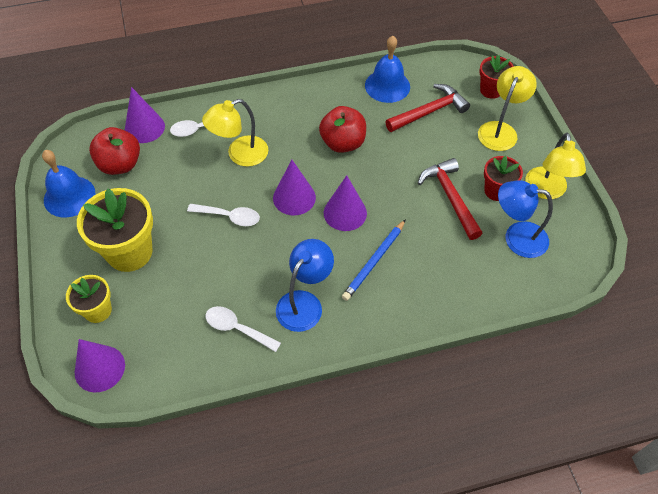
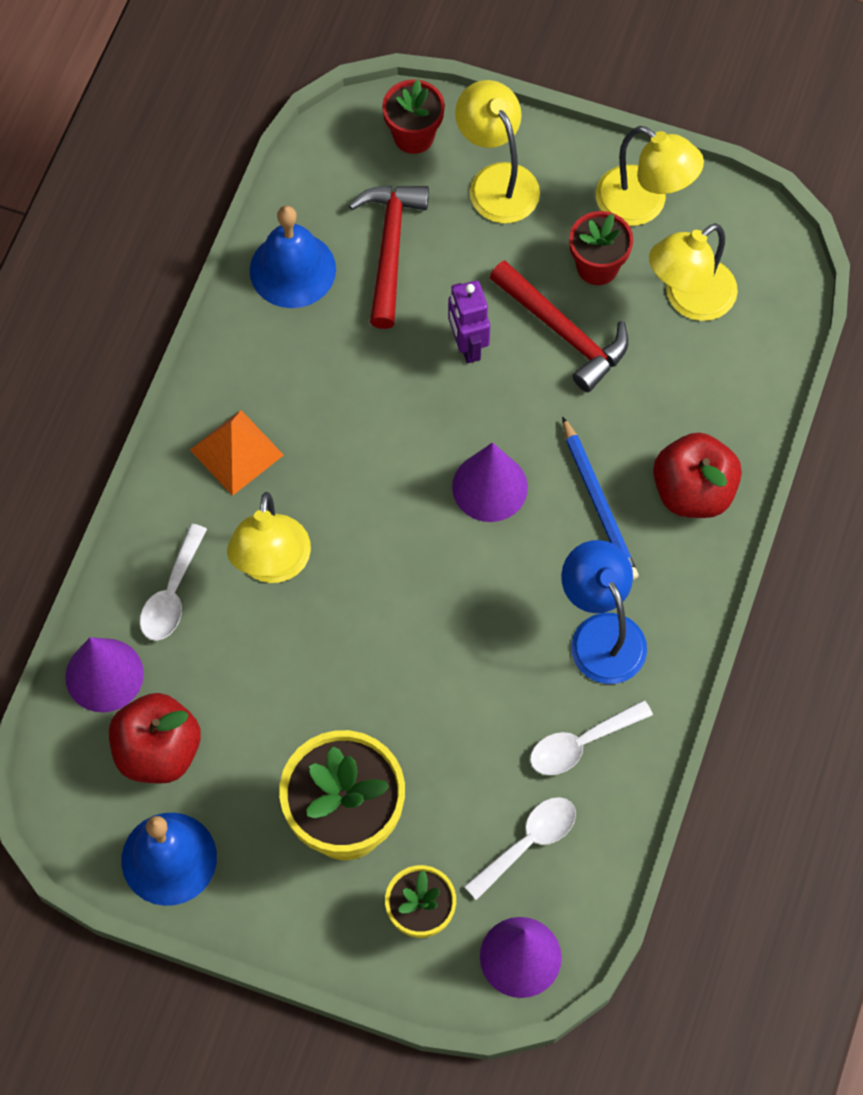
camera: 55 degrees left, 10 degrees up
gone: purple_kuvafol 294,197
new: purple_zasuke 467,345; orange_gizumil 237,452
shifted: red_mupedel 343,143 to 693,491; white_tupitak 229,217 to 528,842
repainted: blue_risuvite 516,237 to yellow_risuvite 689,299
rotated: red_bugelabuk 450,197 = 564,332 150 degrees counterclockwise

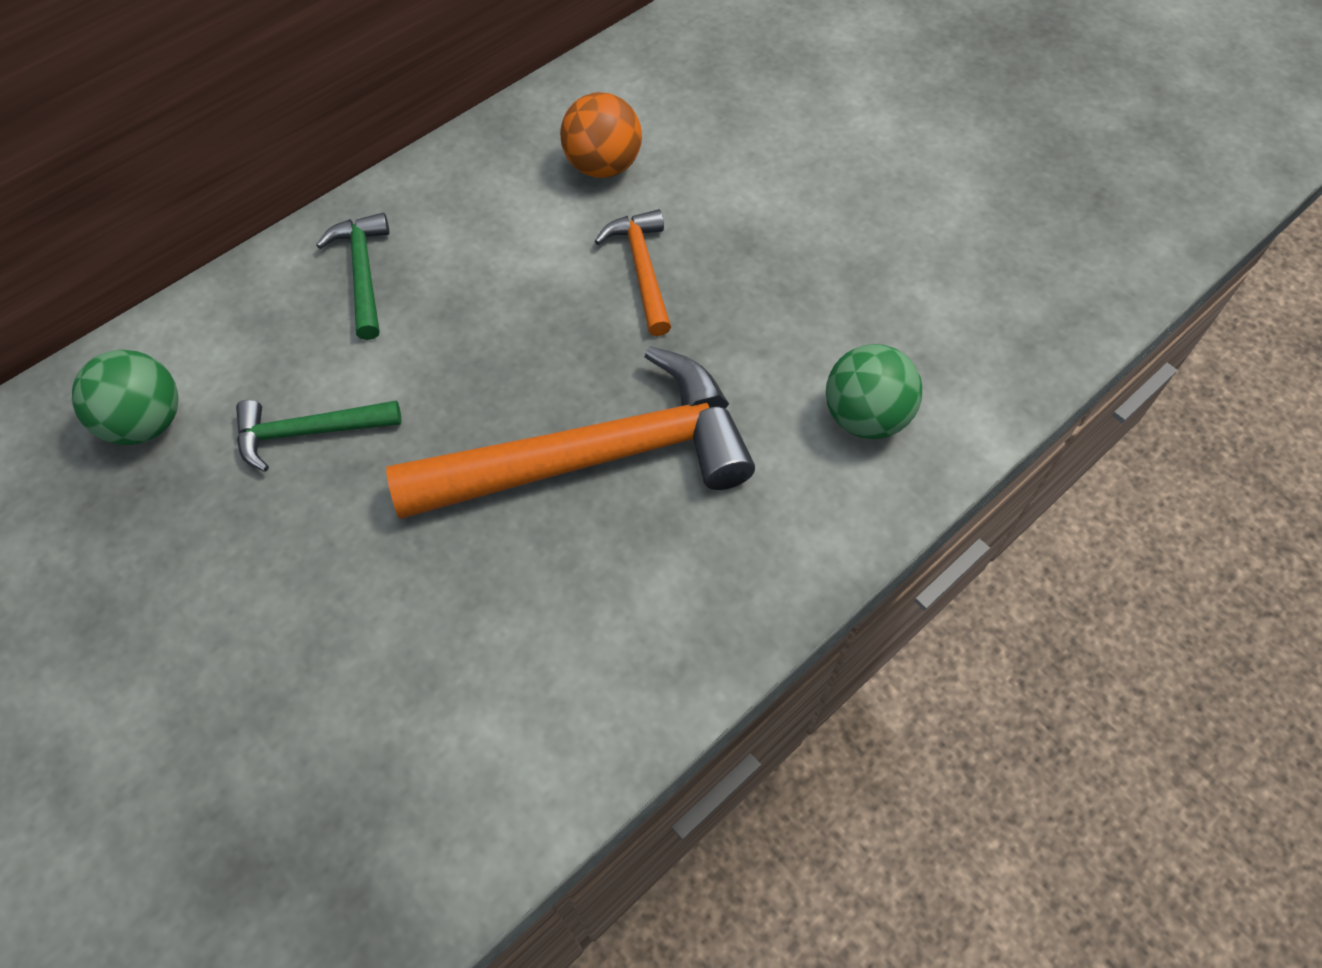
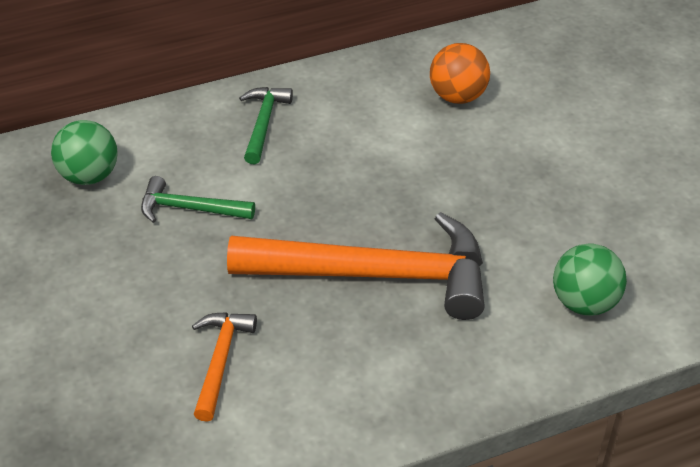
camera: 20 degrees right, 15 degrees down
shifted: orange_bugelabuk 642,270 to 220,361

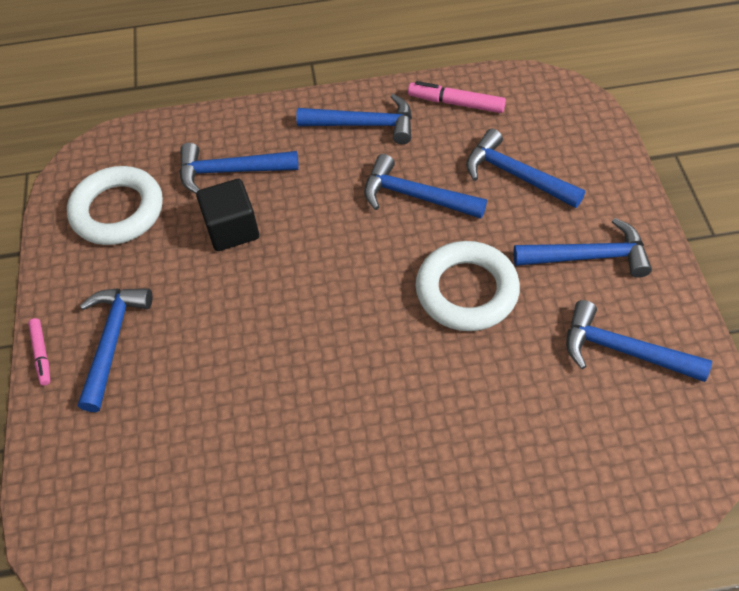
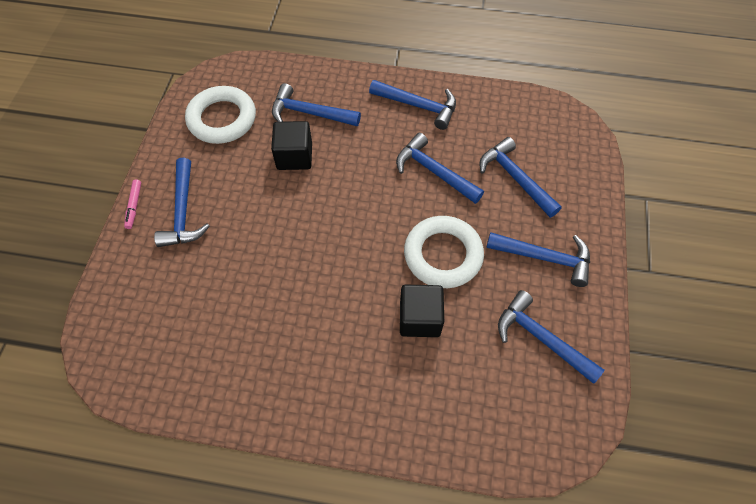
camera: 15 degrees right, 5 degrees up
gone: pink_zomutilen 456,103
new: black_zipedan 420,318
rotated: blue_bugelabuk 112,341 = 183,212 150 degrees clockwise

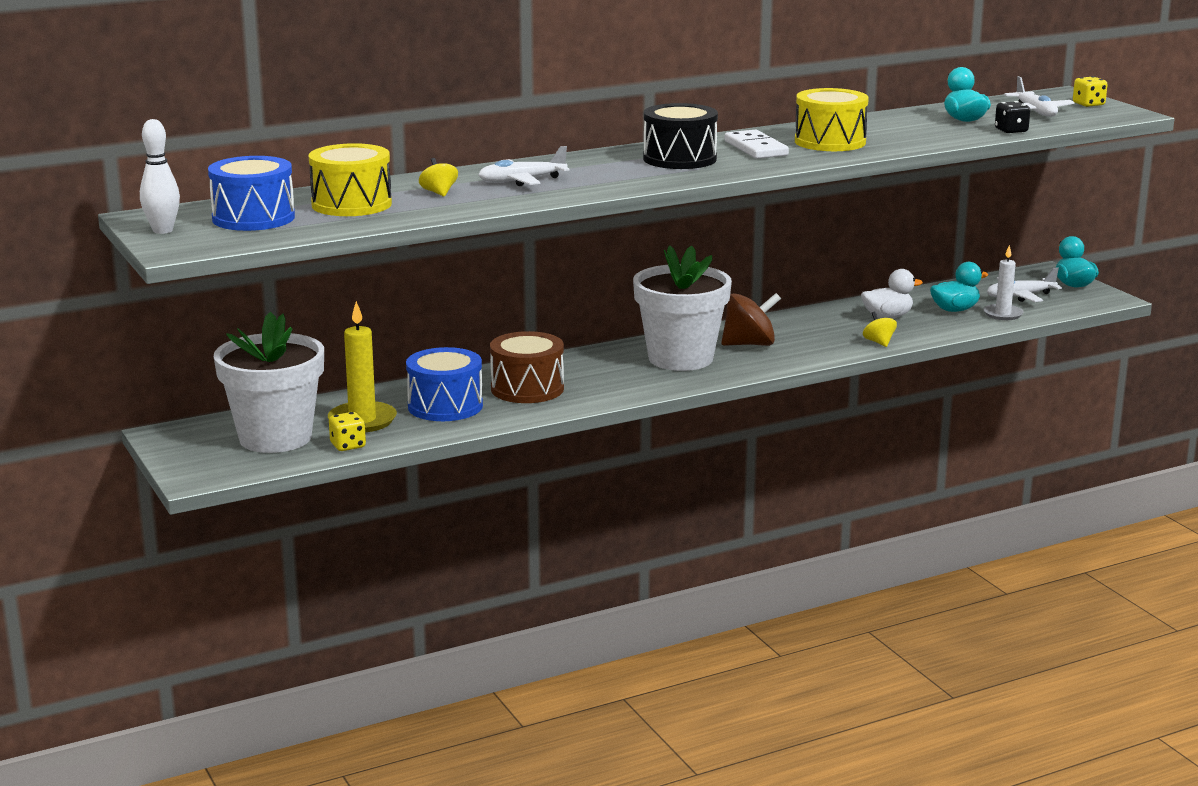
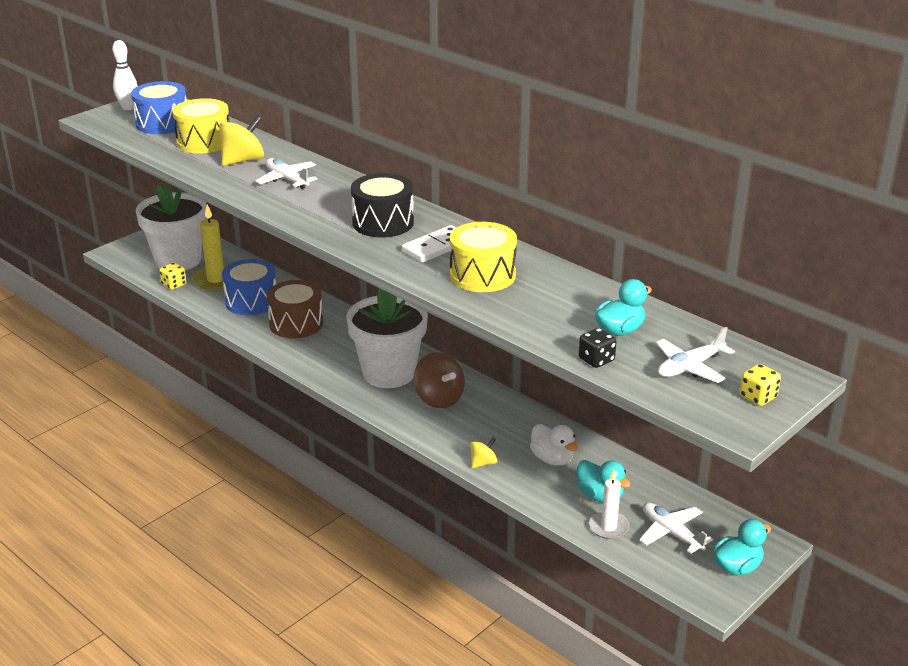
camera: 70 degrees right, 10 degrees up
scaled: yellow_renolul 439,193 = 243,160 x1.83

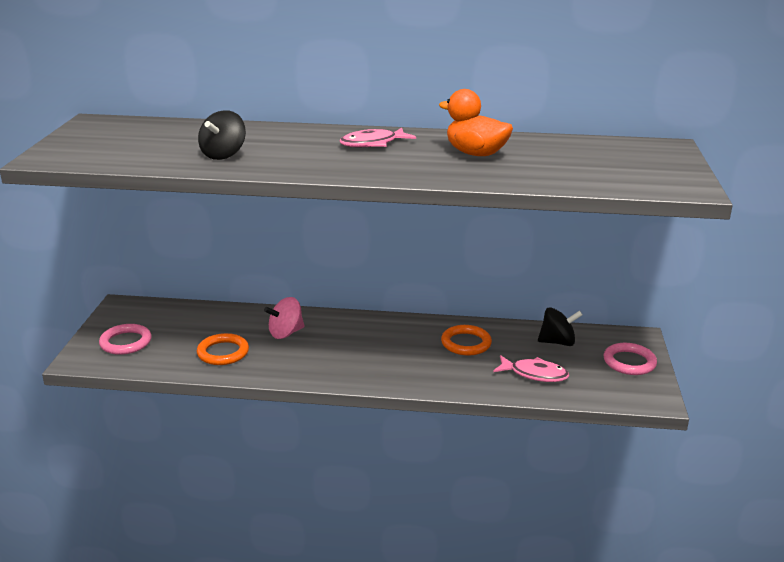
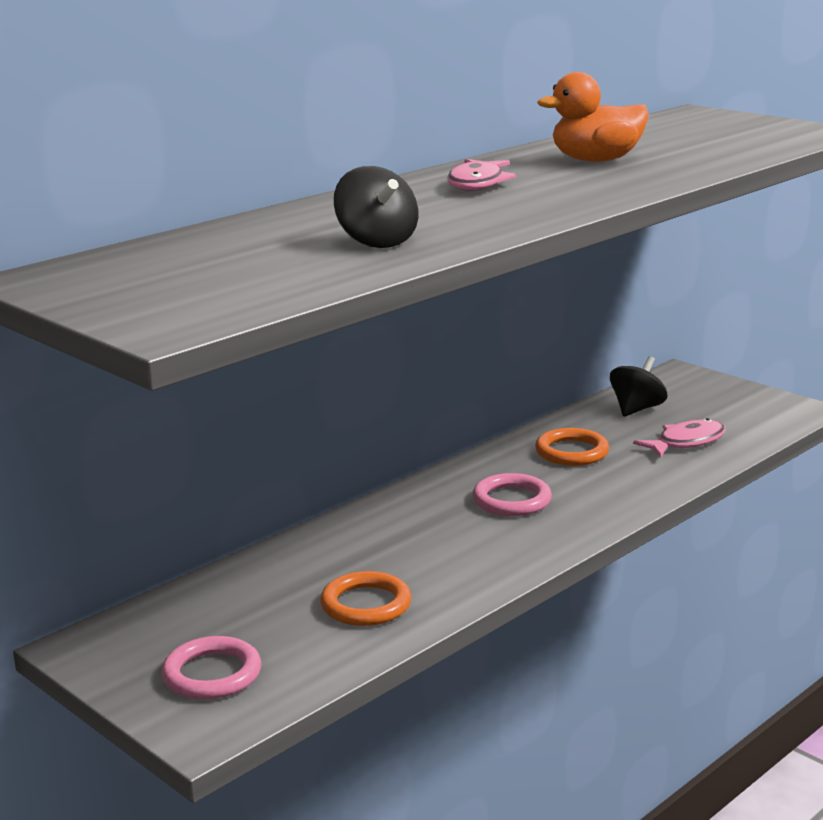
camera: 50 degrees left, 5 degrees down
gone: pink_renolul 286,333
shifted: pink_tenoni 629,362 to 512,500

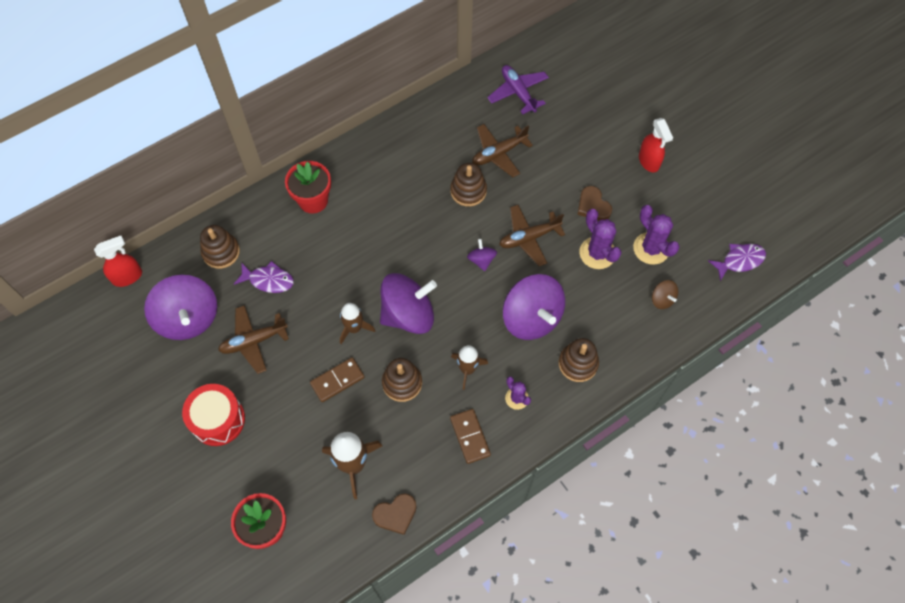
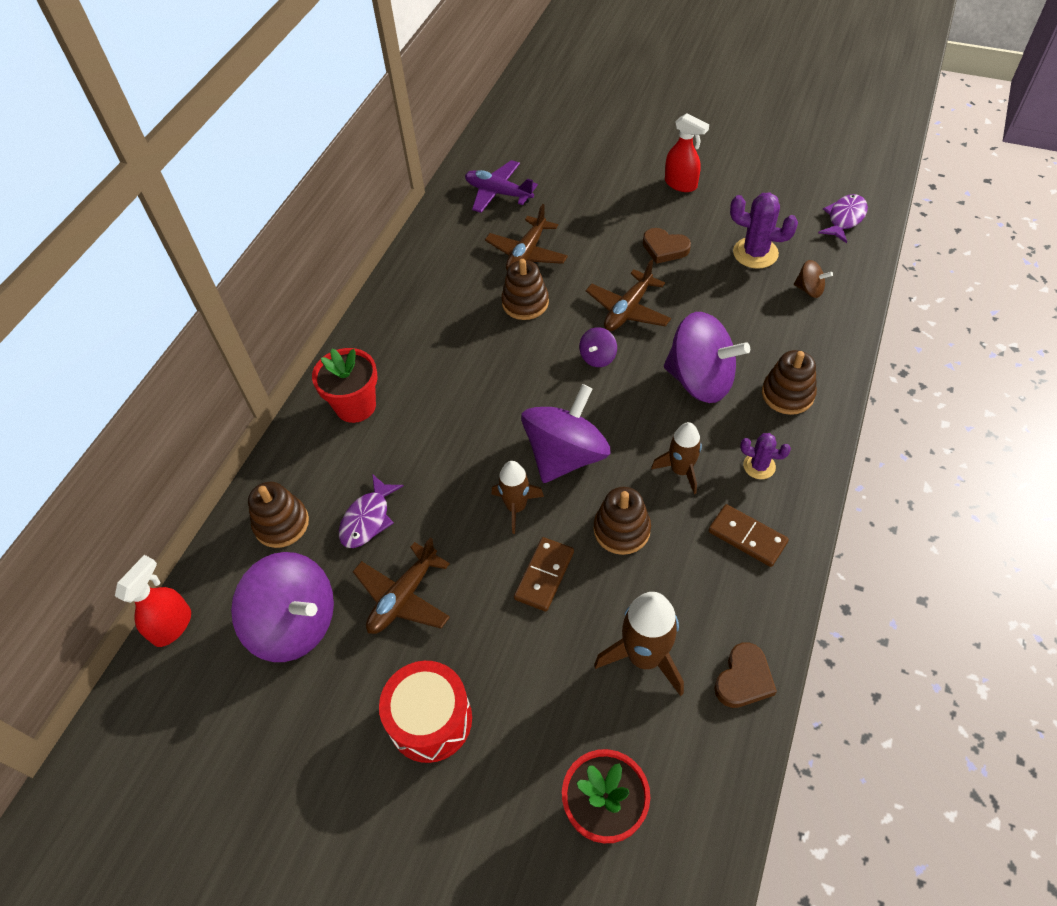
camera: 30 degrees left, 10 degrees down
gone: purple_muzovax 597,253
rotated: purple_renolul 481,260 = 598,357 105 degrees counterclockwise; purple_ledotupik 268,280 = 368,519 135 degrees clockwise

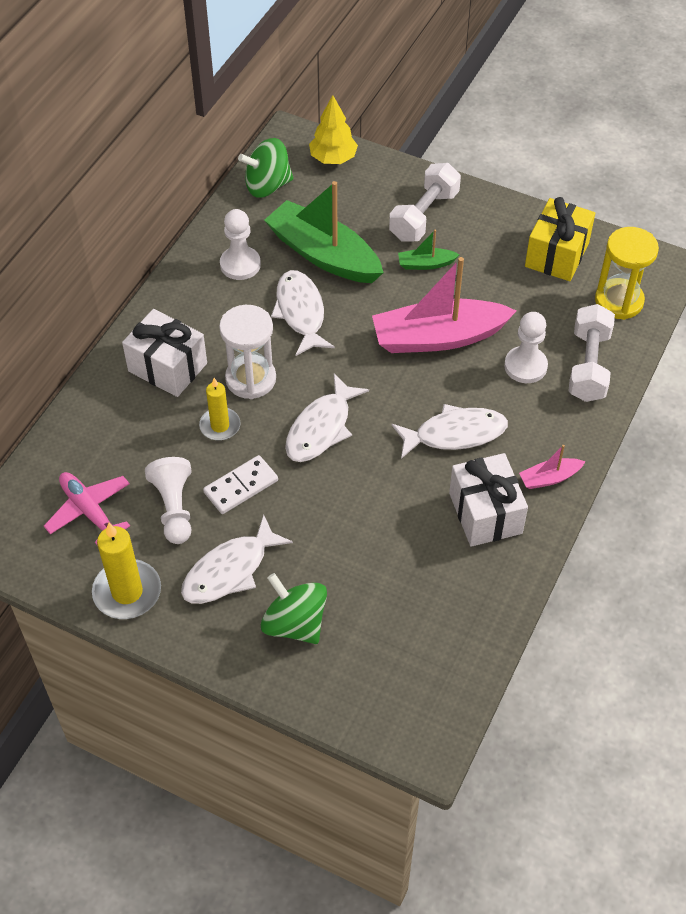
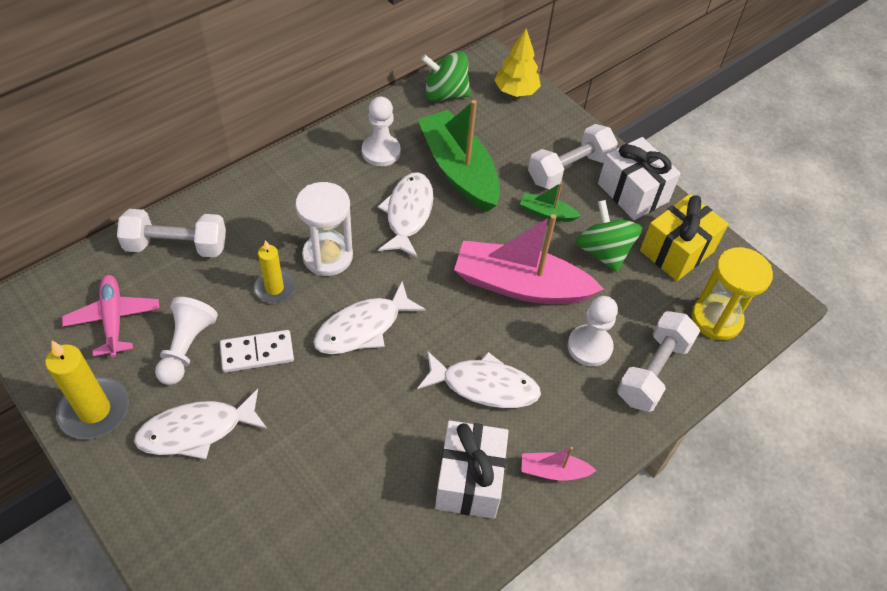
camera: 20 degrees right, 0 degrees up
new: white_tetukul 176,246
shifted: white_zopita 167,367 to 633,192; green_renolul 295,623 to 603,252

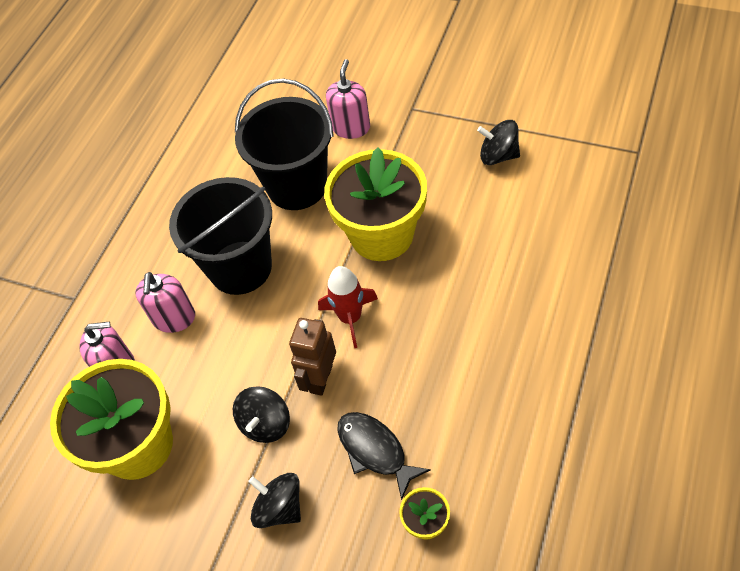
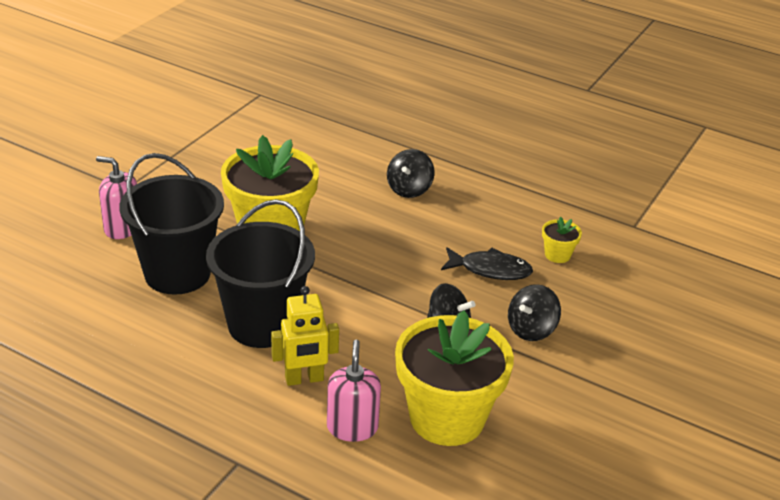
camera: 90 degrees left, 20 degrees down
gone: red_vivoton 350,318; brown_zasuke 320,378
shifted: black_renolul 498,155 to 409,189
swapped: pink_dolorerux 174,318 to yellow_zasuke 304,379
rotated: black_ledotupik 375,450 = 490,270 135 degrees counterclockwise

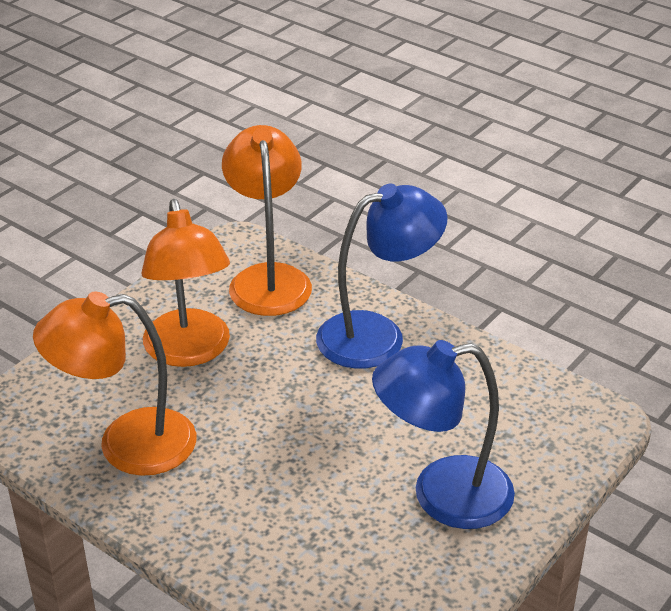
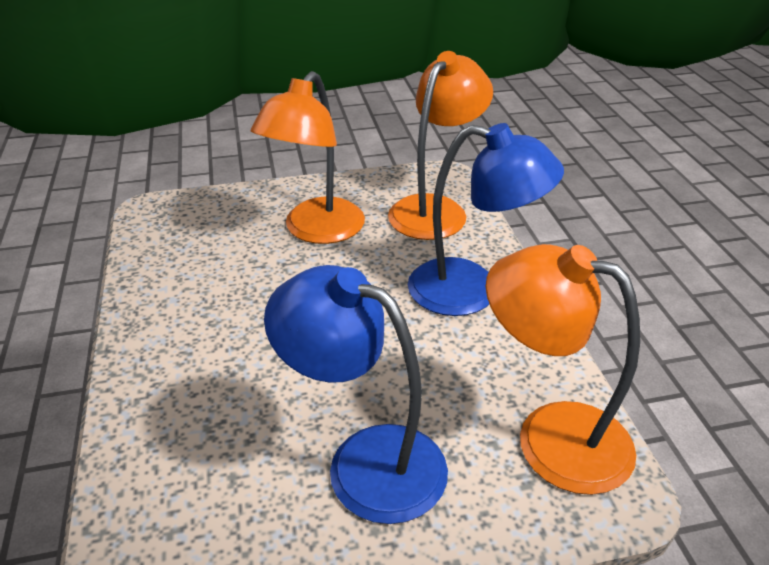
camera: 40 degrees right, 0 degrees up
shifted: orange_risuvite 127,445 to 551,436

